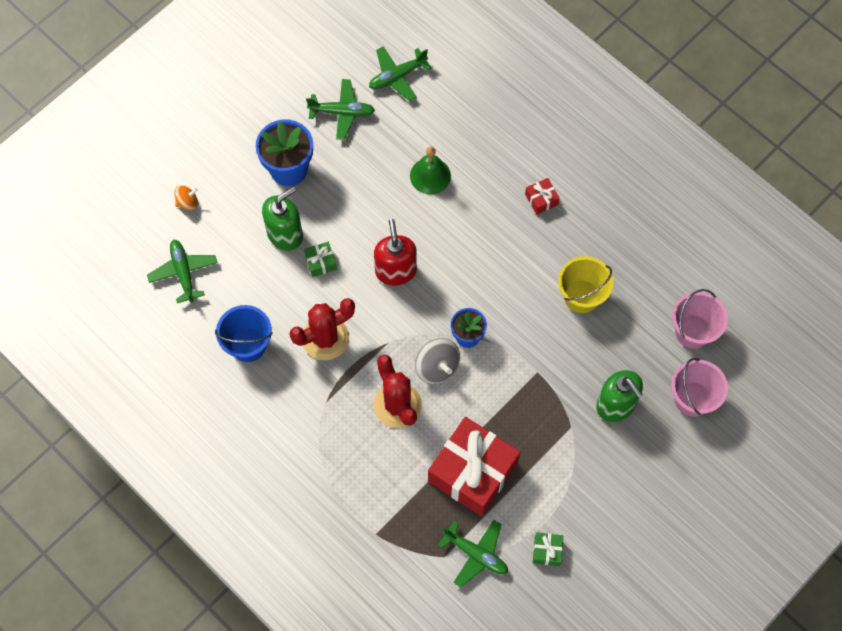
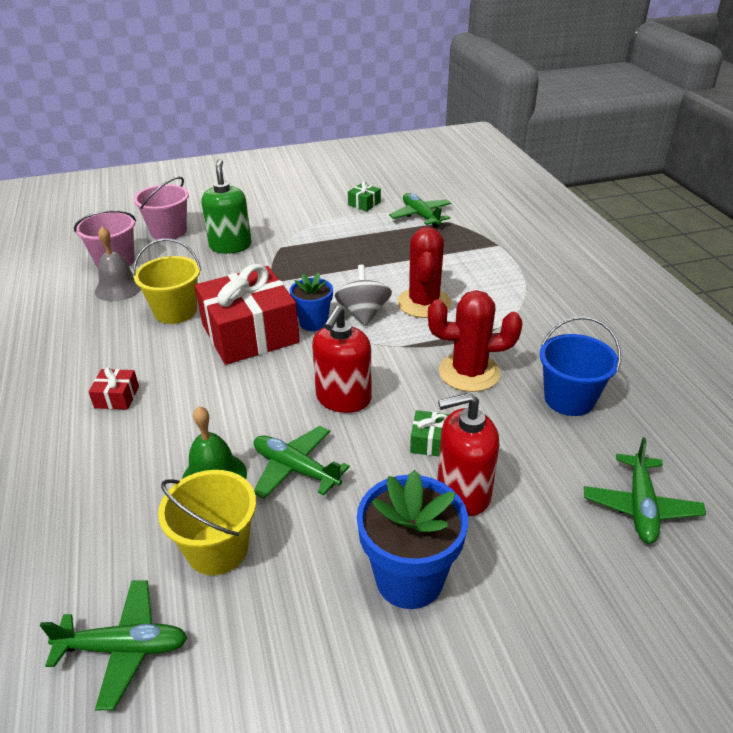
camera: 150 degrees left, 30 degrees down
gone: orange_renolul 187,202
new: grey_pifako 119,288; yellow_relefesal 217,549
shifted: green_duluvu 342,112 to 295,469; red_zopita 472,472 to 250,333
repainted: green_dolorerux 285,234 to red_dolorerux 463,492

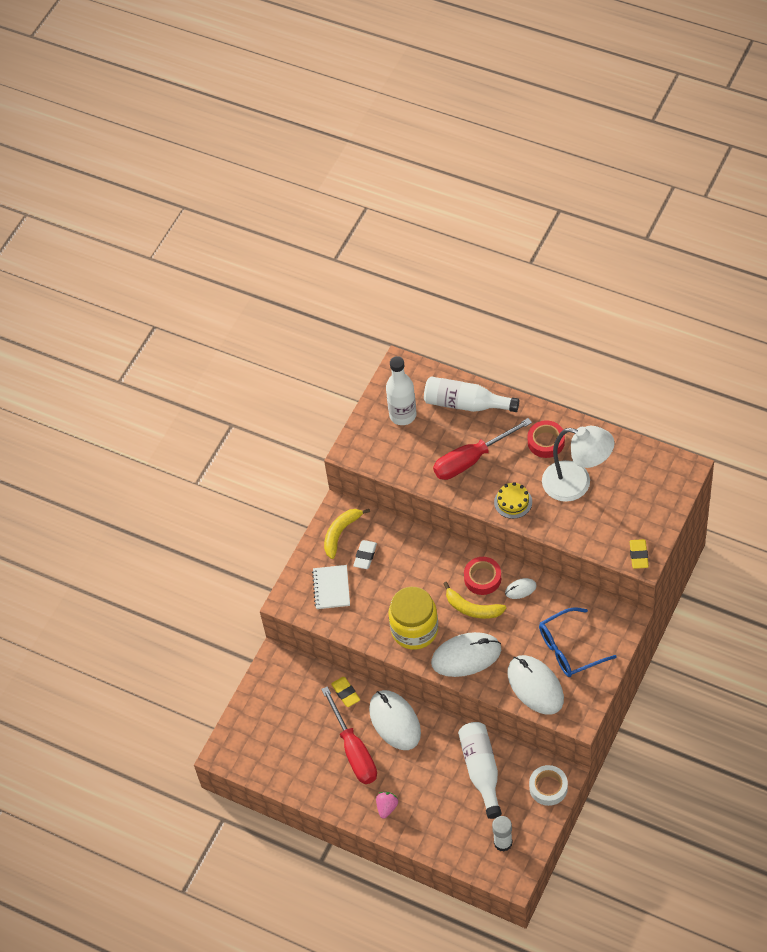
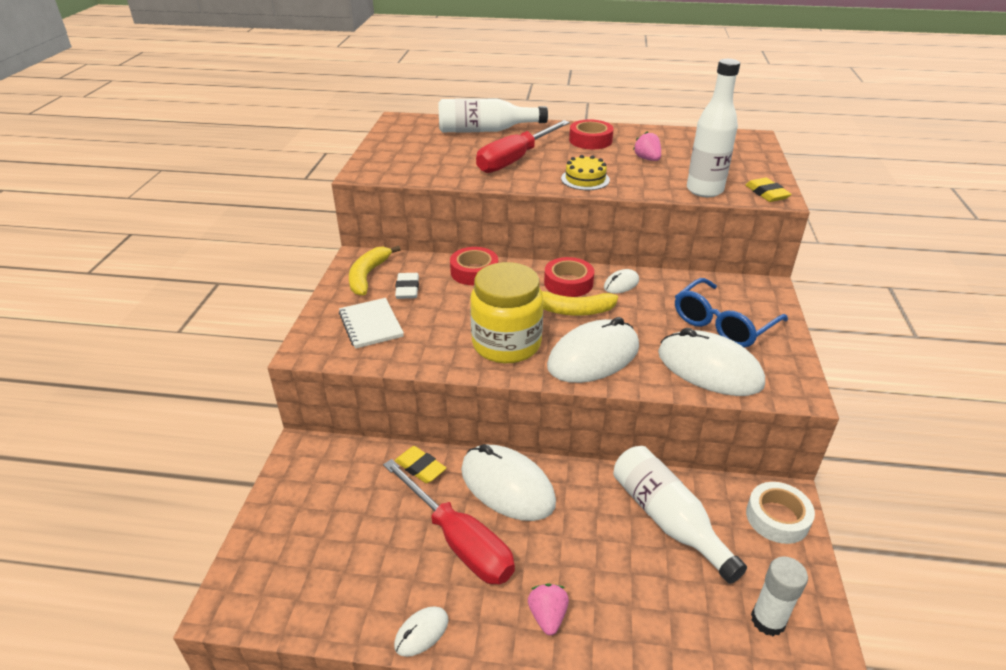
camera: 25 degrees left, 20 degrees down
new: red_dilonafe 474,272; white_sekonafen 421,632
shifted: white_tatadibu 403,415 to 704,190
swapped: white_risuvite 576,483 to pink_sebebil 647,159

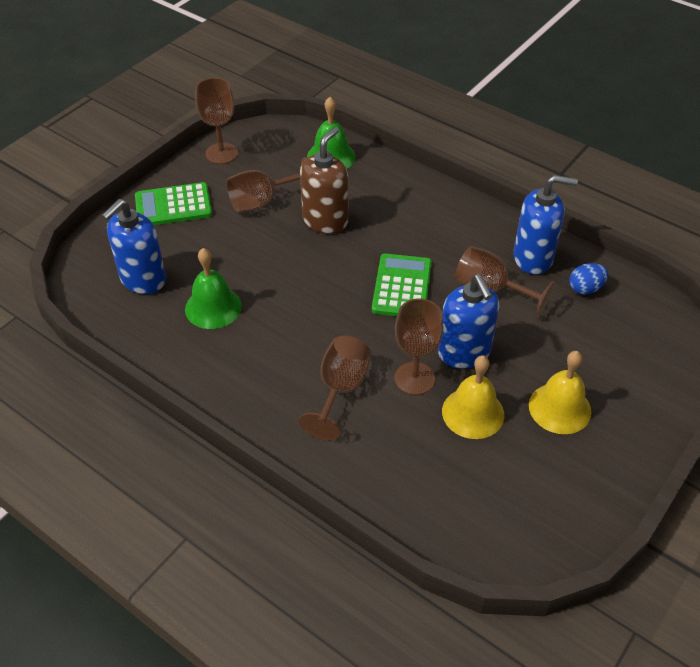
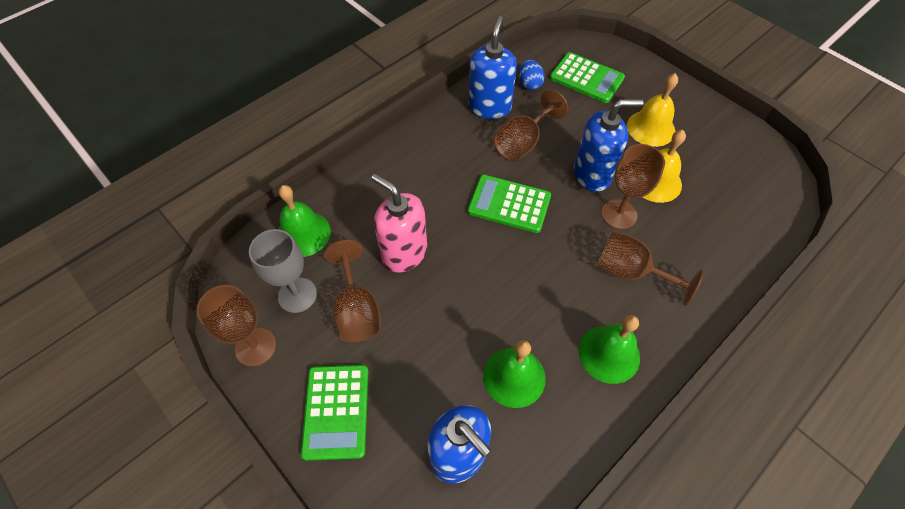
camera: 80 degrees left, 10 degrees up
new: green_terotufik 586,78; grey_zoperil 297,295; green_pifako 609,354
repainted: brown_dolorerux 325,220 to pink_dolorerux 404,253

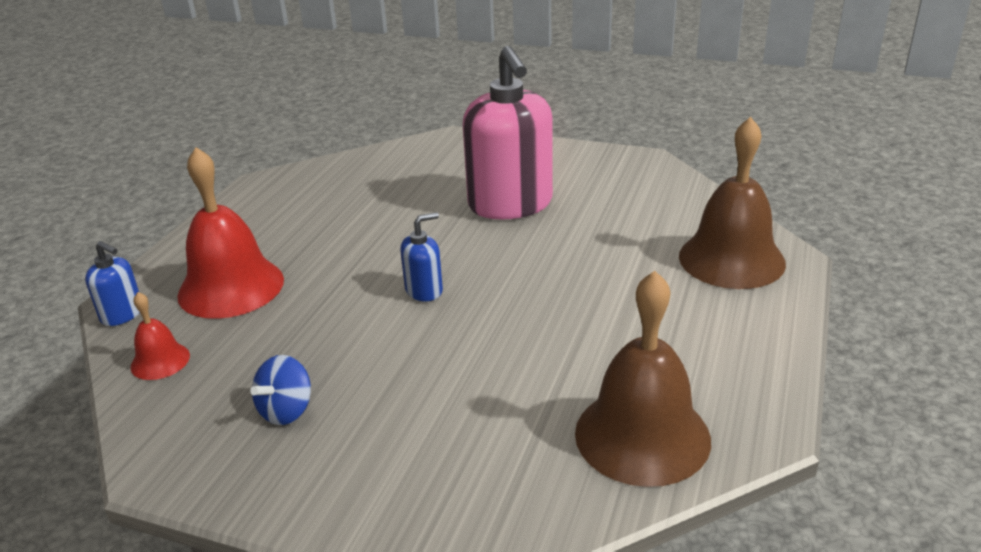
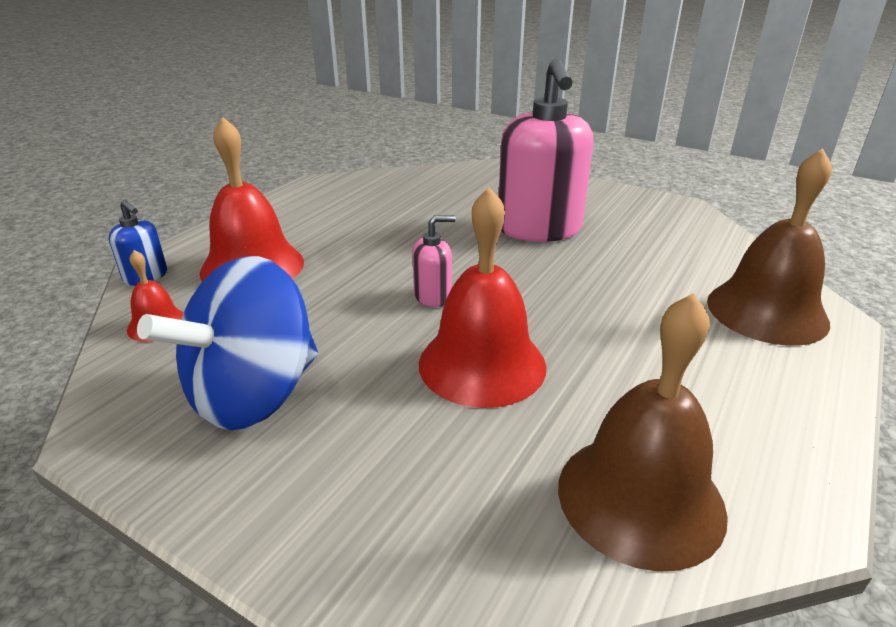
camera: 10 degrees right, 0 degrees up
new: red_pifako 482,364
repainted: blue_dolorerux 424,290 to pink_dolorerux 433,296
scaled: blue_renolul 286,410 = 254,395 x2.23

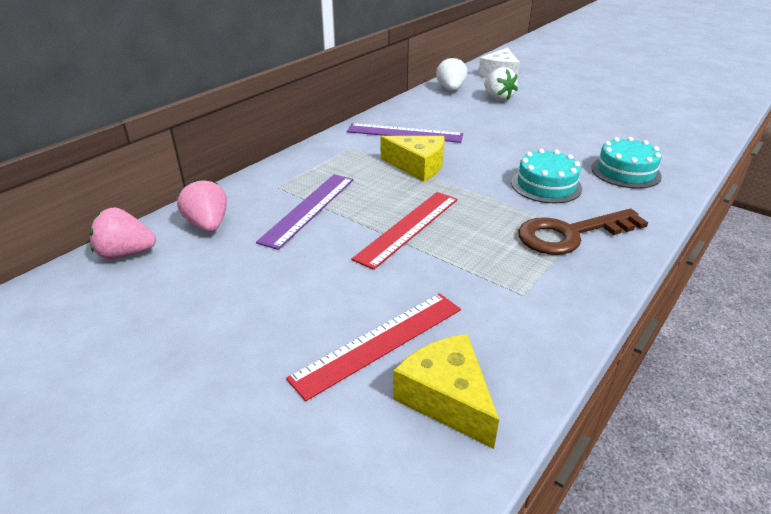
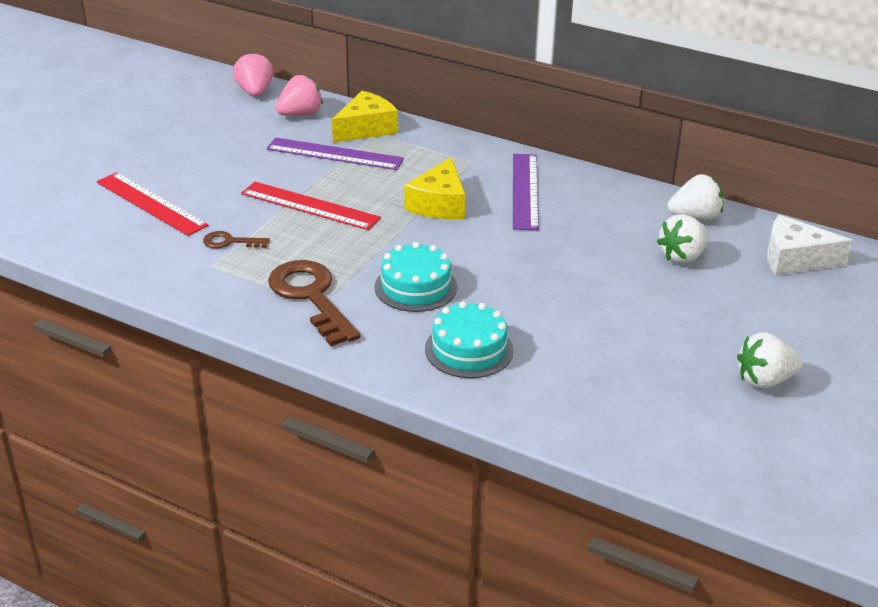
camera: 80 degrees right, 0 degrees up
new: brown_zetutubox 230,242; white_sebebil 764,380
shifted: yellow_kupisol 447,398 to 366,129

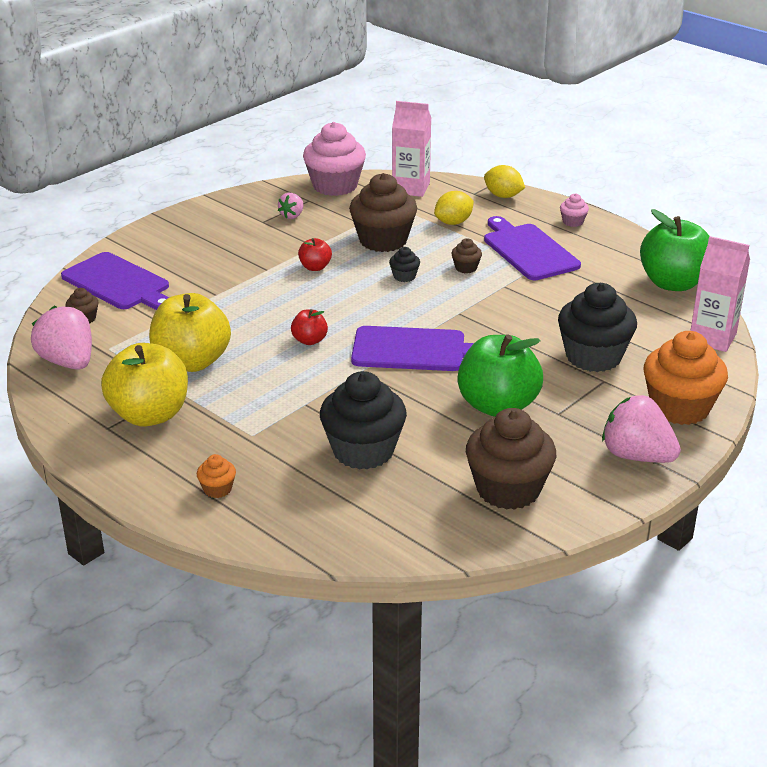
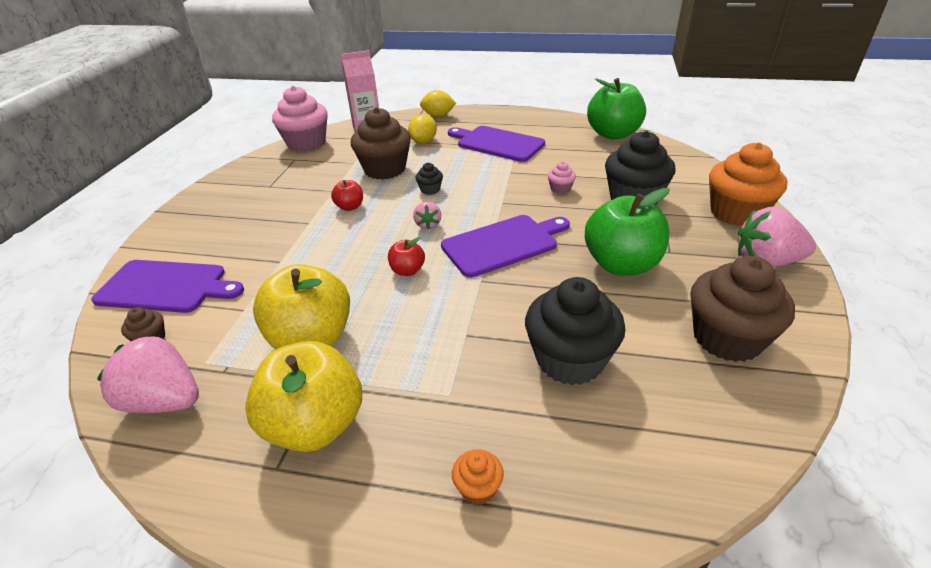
camera: 30 degrees left, 5 degrees up
gone: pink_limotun 712,338; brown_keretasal 466,268
shifted: pink_sebebil 292,216 to 428,225; pink_keretasal 573,222 to 560,189

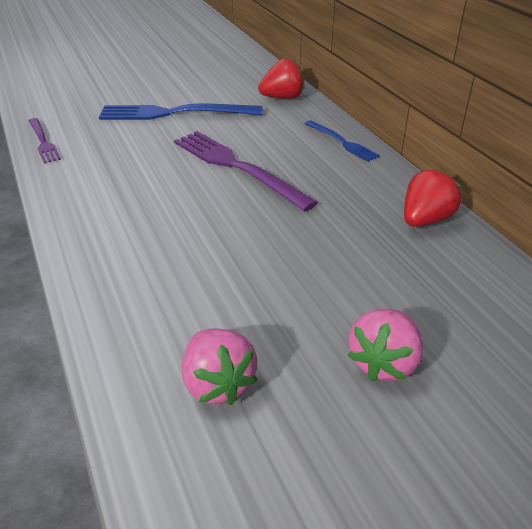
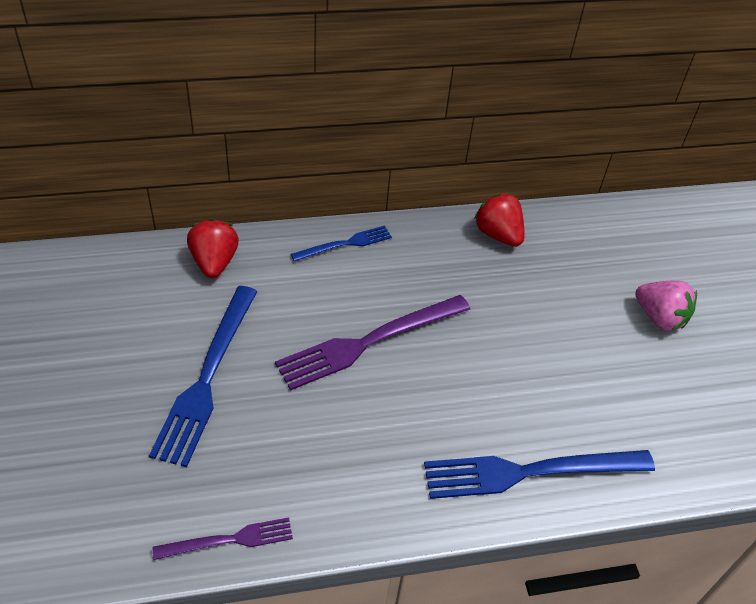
camera: 80 degrees left, 10 degrees up
gone: pink_sebebil 218,384
new: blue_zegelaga 530,472

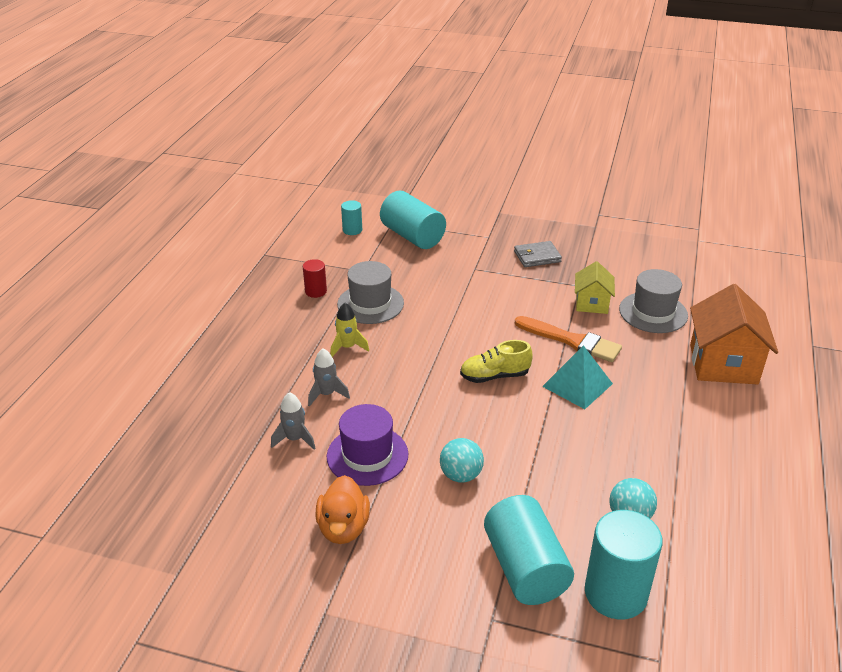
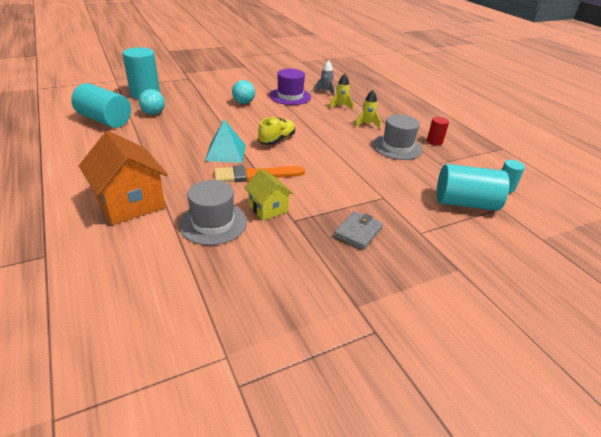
camera: 135 degrees right, 0 degrees up
gone: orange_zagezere 343,528
shifted: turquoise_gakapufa 525,568 to 105,120
repainted: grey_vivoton 326,394 to yellow_vivoton 340,106

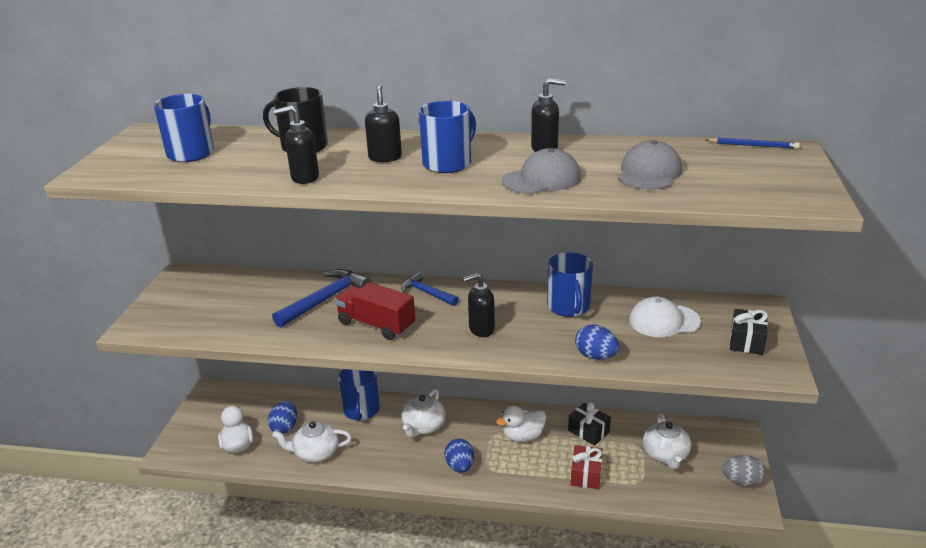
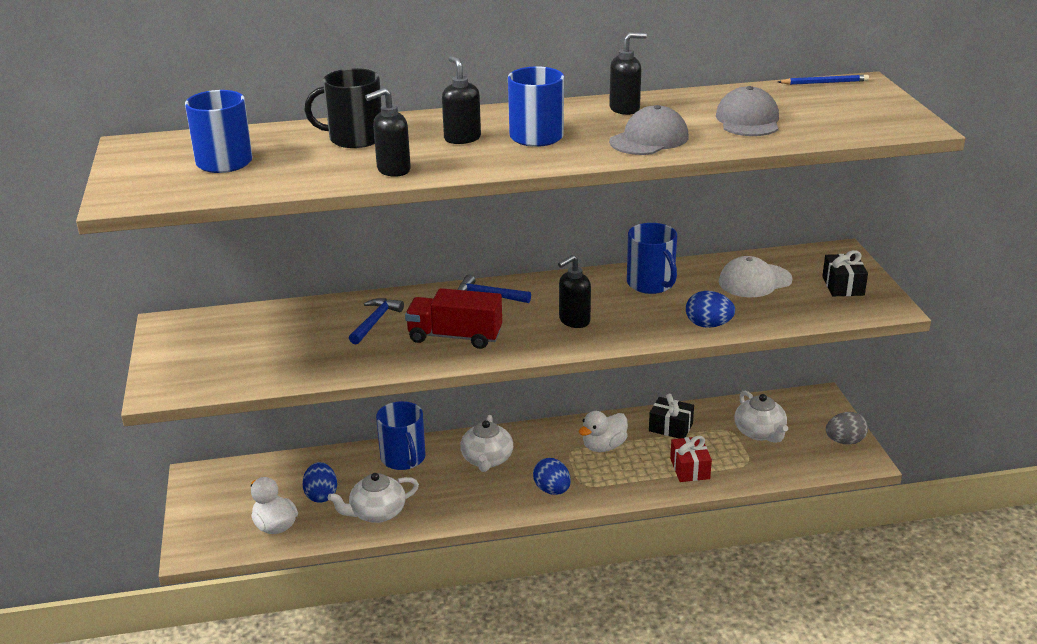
camera: 20 degrees left, 0 degrees up
scaled: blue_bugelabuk 326,299 = 375,321 x0.63

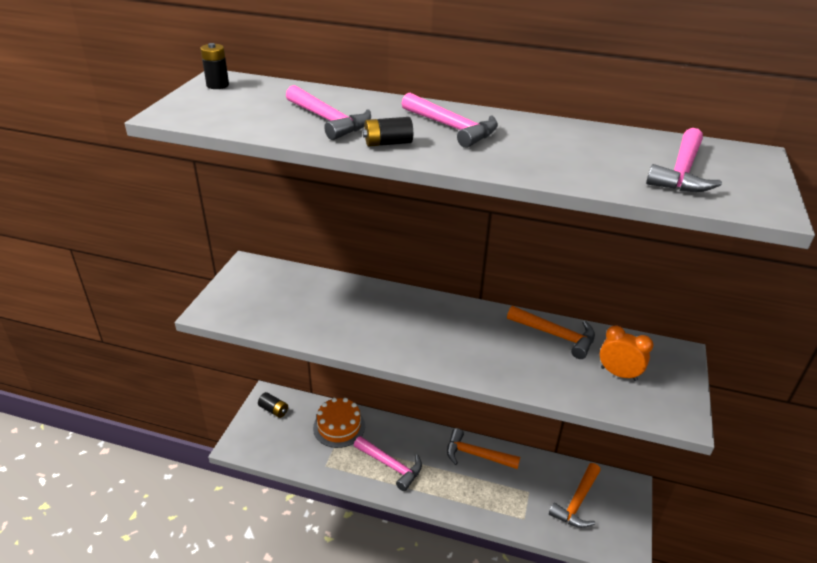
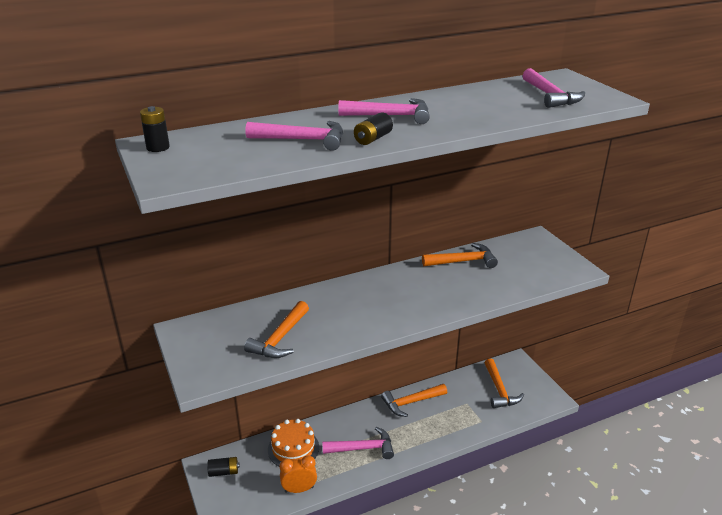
camera: 40 degrees left, 5 degrees down
new: orange_bugelabuk 280,339
shifted: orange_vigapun 618,374 to 299,489

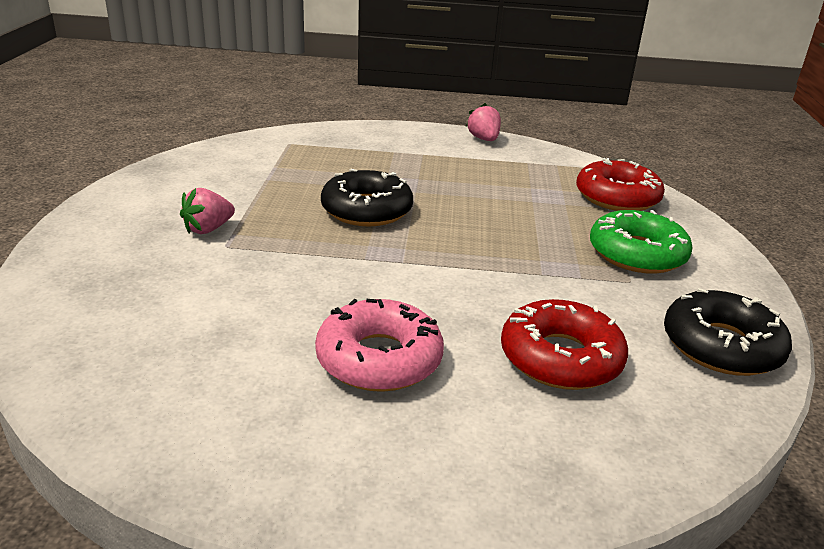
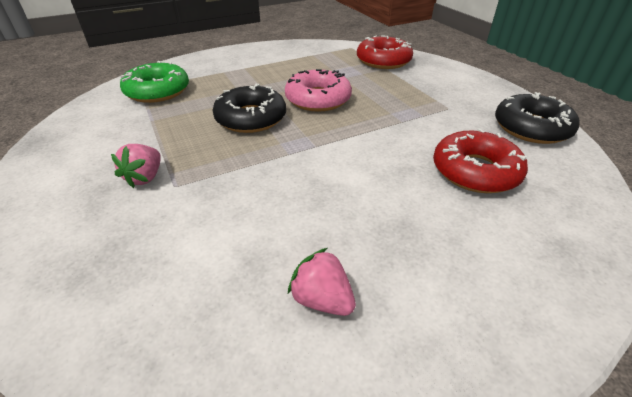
camera: 30 degrees left, 10 degrees up
shifted: pink_sebebil 484,139 to 322,299; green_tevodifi 637,254 to 157,91; pink_tevodifi 379,359 to 318,99

